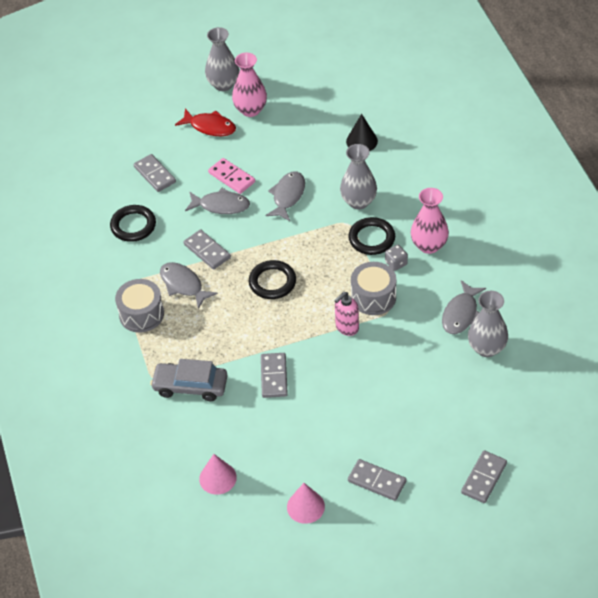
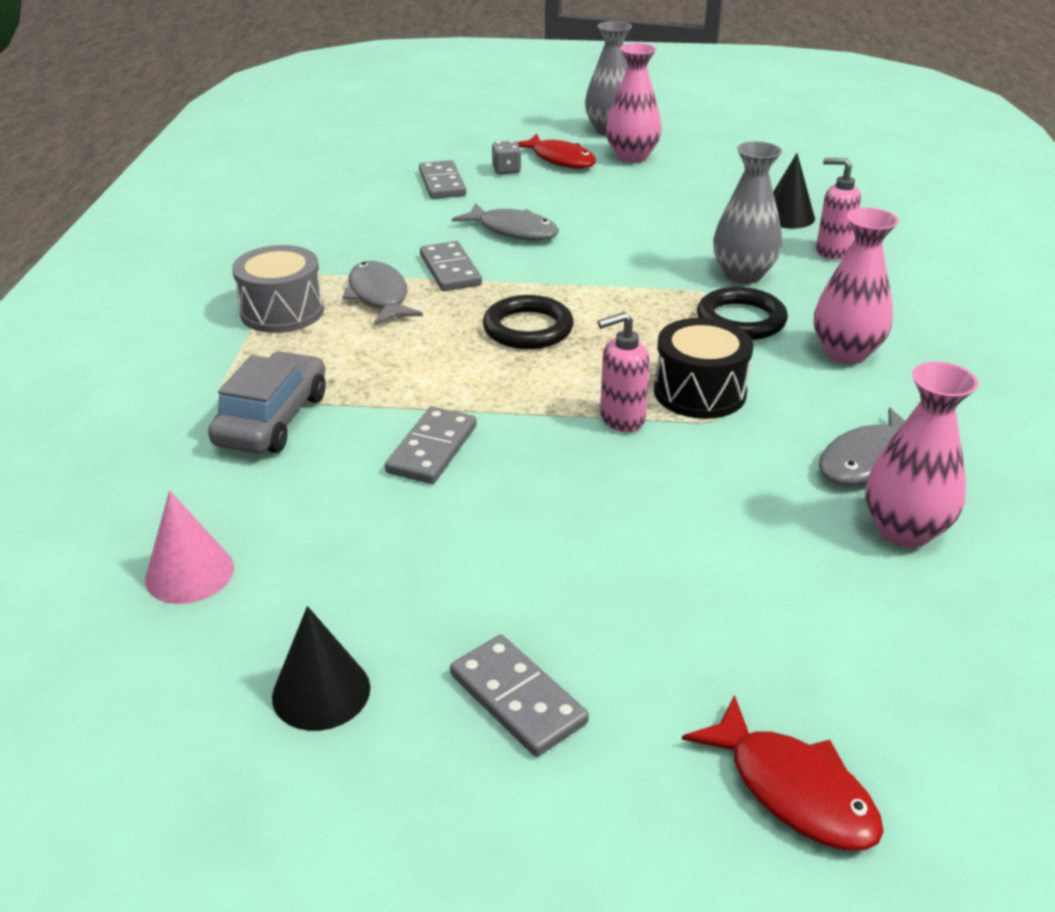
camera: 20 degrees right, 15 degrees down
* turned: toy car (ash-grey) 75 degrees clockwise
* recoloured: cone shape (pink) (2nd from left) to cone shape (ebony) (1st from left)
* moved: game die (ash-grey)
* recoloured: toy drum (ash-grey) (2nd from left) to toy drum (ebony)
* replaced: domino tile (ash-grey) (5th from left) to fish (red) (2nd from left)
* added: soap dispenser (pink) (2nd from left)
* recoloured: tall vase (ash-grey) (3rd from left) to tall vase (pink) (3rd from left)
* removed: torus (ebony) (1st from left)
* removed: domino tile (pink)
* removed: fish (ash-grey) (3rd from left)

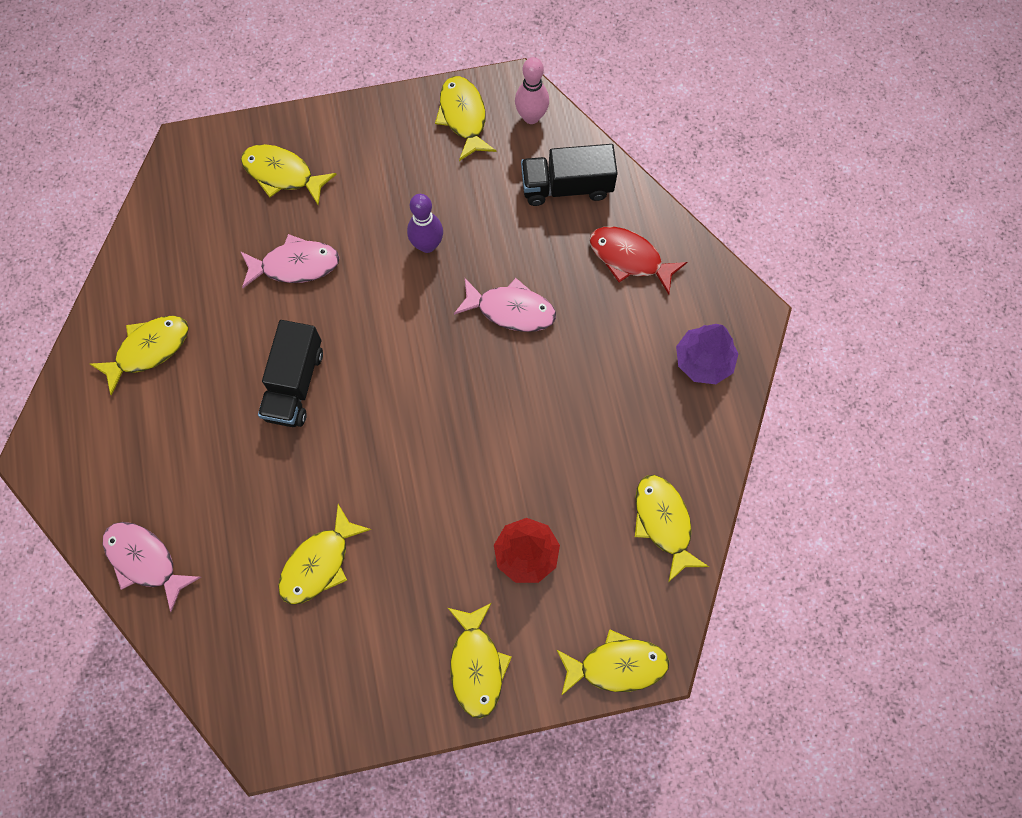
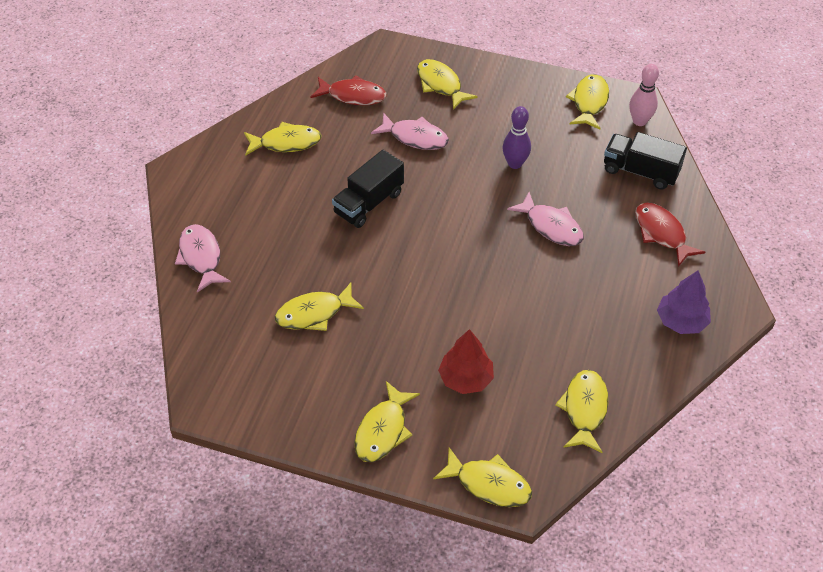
camera: 30 degrees right, 20 degrees down
* added: fish (red) (1st from left)

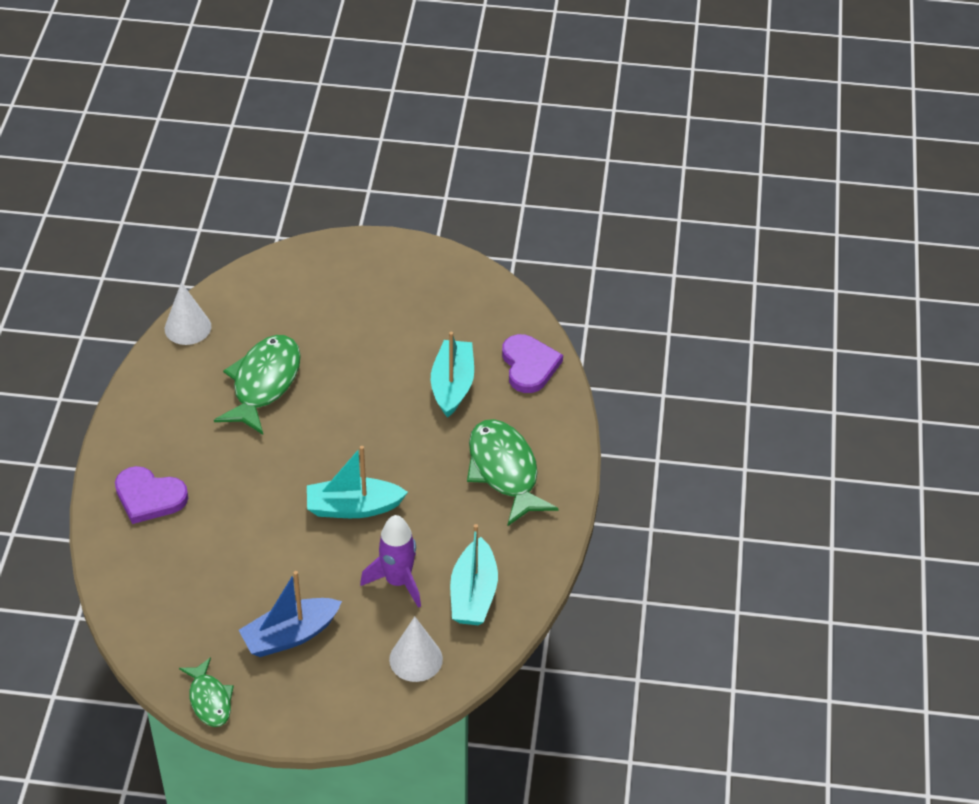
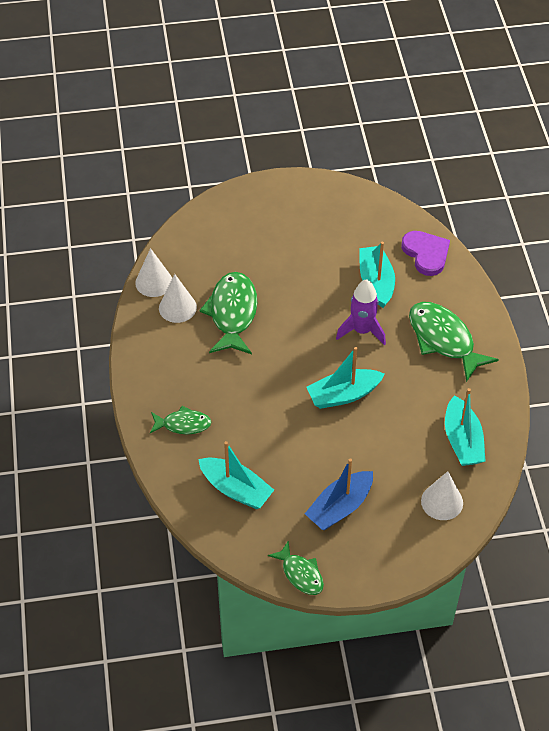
camera: 15 degrees left, 5 degrees up
* replaced: love heart (purple) (1st from left) to fish (leaf-green) (1st from left)
* added: cone shape (snow-white) (2nd from left)
* added: sailboat (turquoise) (1st from left)
* moved: rocket (purple)

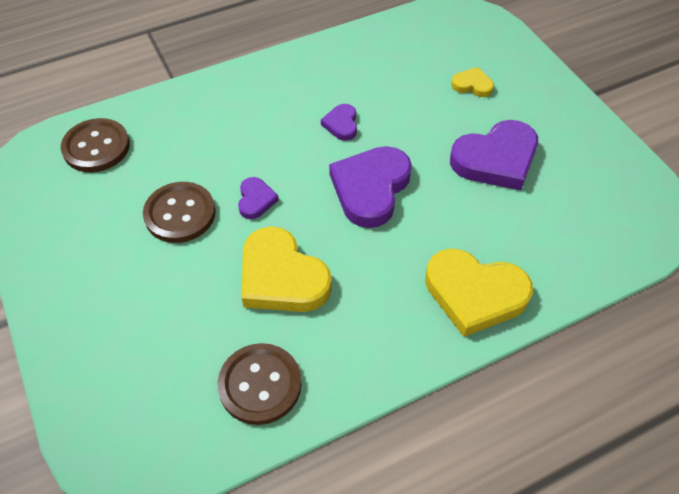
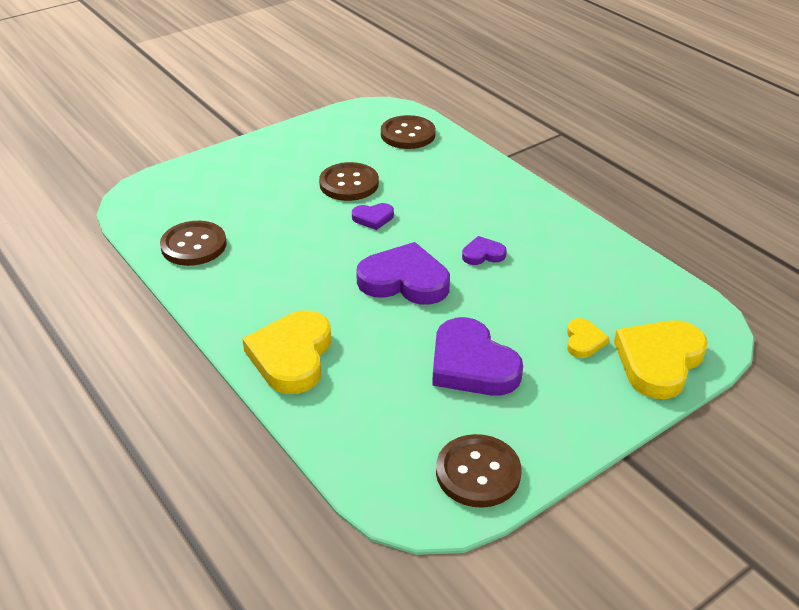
camera: 80 degrees right, 15 degrees down
* added: button (dark brown) (4th from left)
* moved: love heart (bright yellow) (1st from left in the first image) to love heart (bright yellow) (3rd from left)

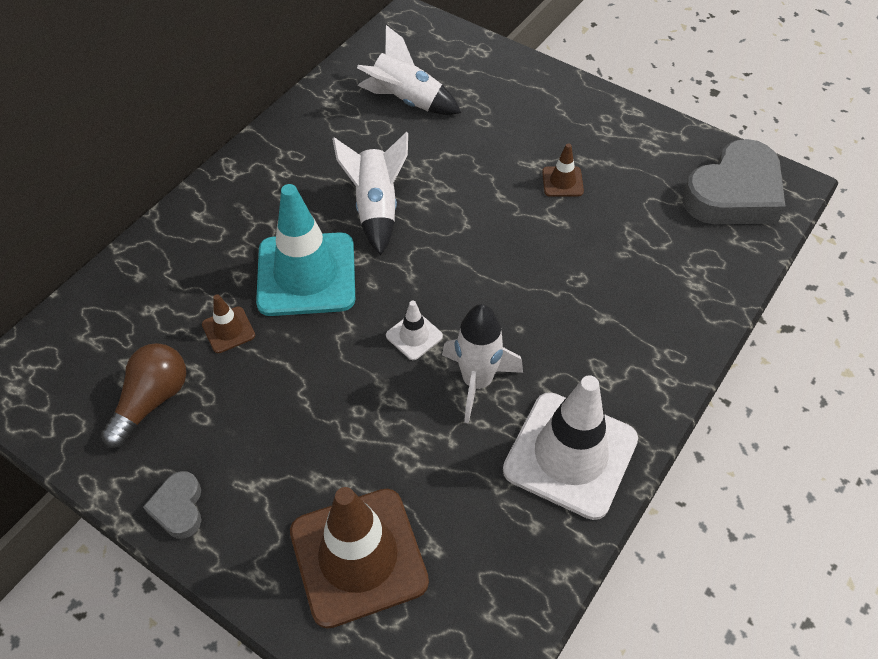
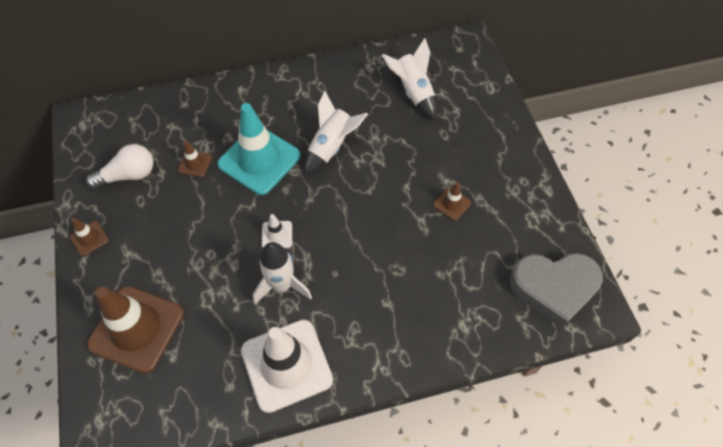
camera: 40 degrees right, 5 degrees up
* replaced: love heart (ash-grey) (1st from left) to road cone (dark brown) (1st from left)
* recoloured: lightbulb (dark brown) to lightbulb (snow-white)

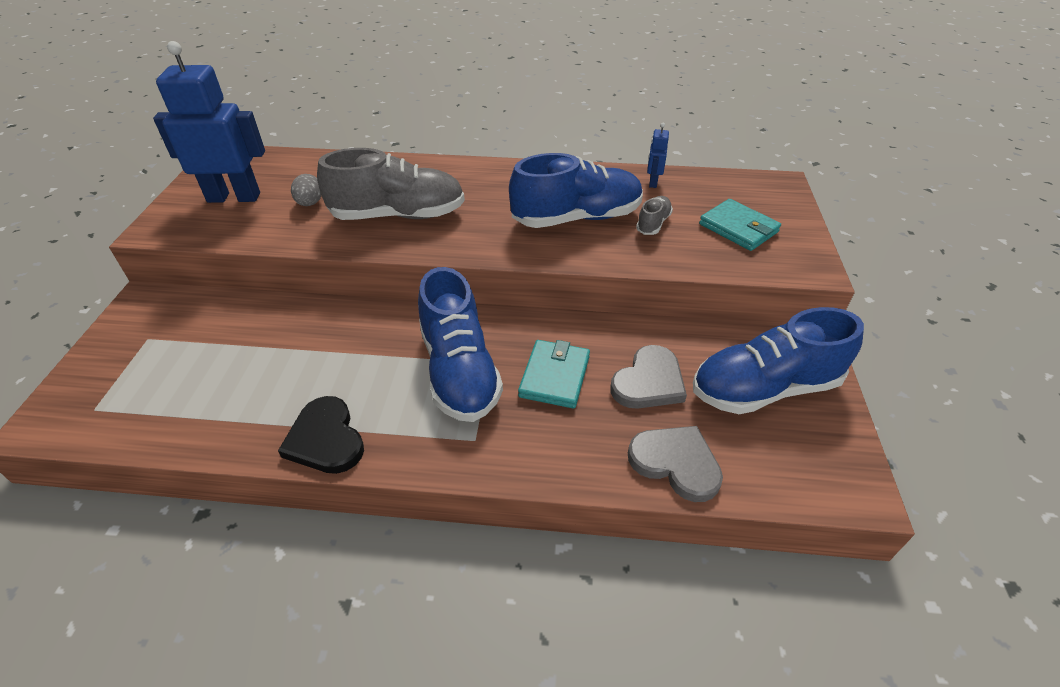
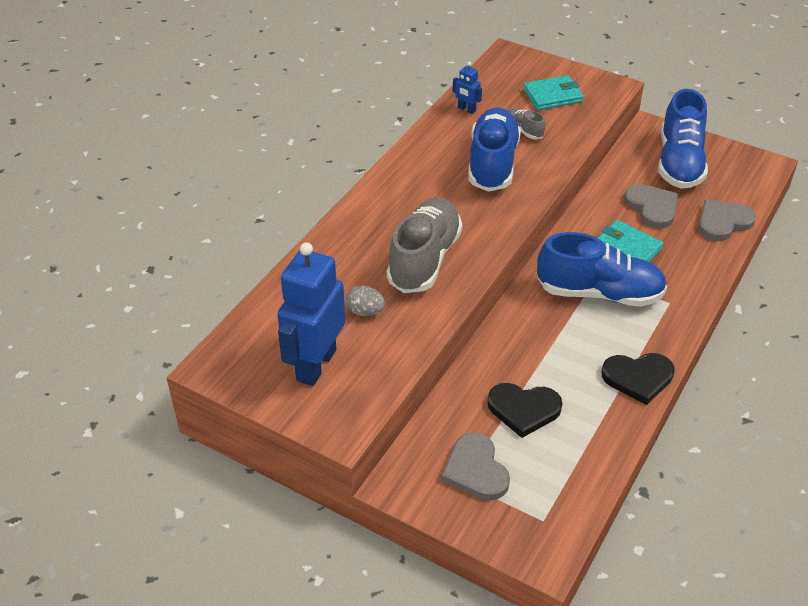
camera: 65 degrees left, 0 degrees up
* added: love heart (ash-grey) (1st from left)
* added: love heart (ebony) (1st from left)

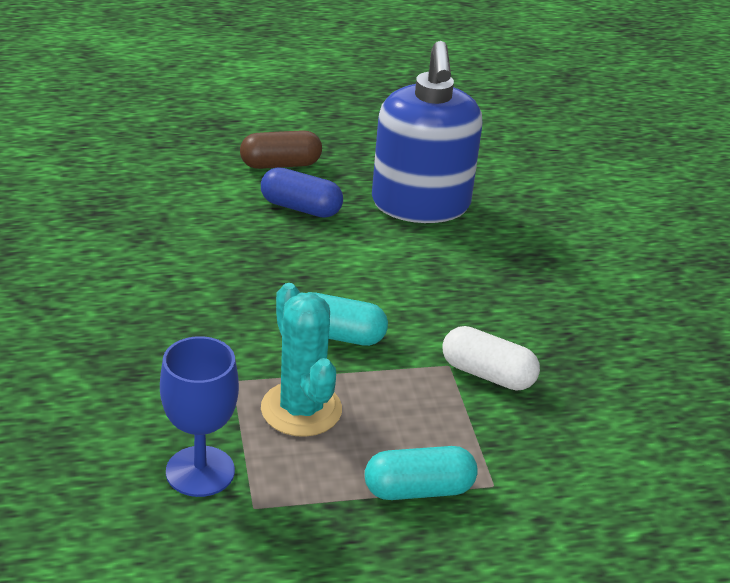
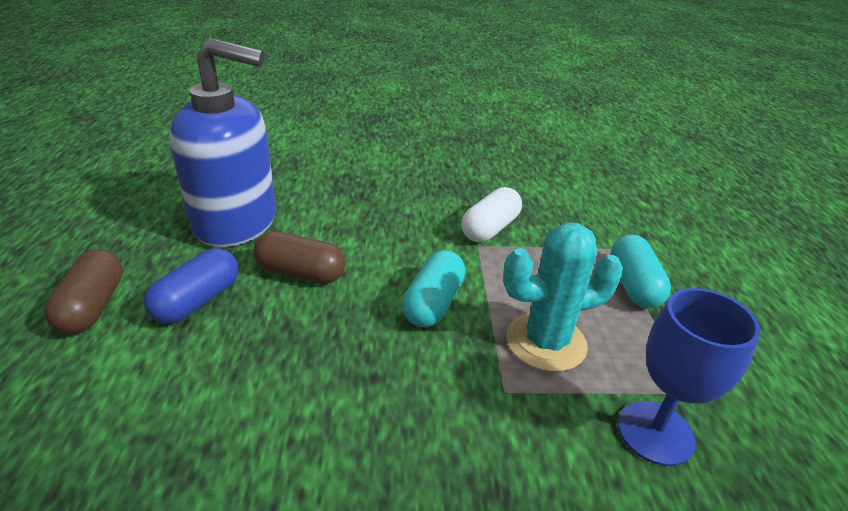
camera: 80 degrees left, 0 degrees up
* added: capsule (dark brown) (2nd from left)

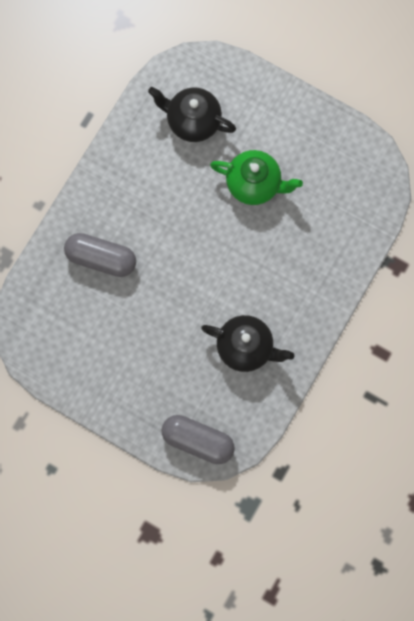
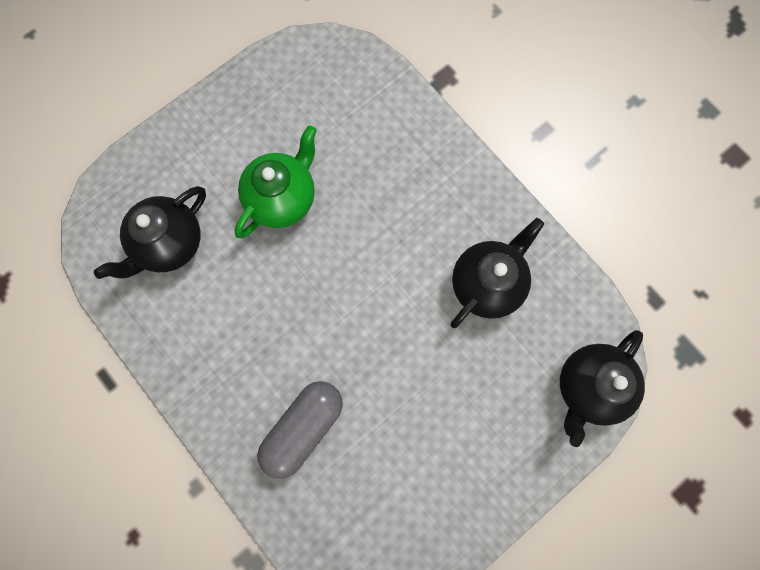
camera: 70 degrees left, 0 degrees up
* replaced: capsule (ash-grey) (2nd from left) to teapot (ebony) (3rd from left)

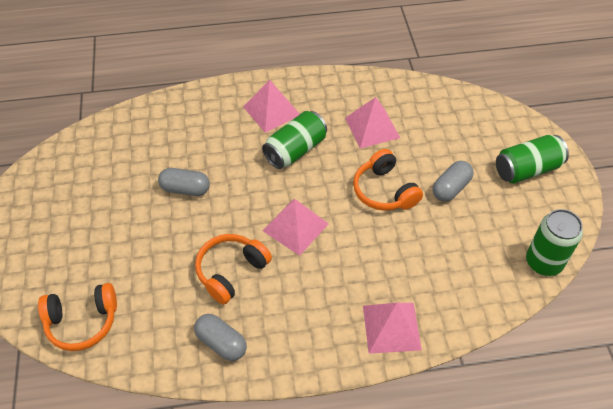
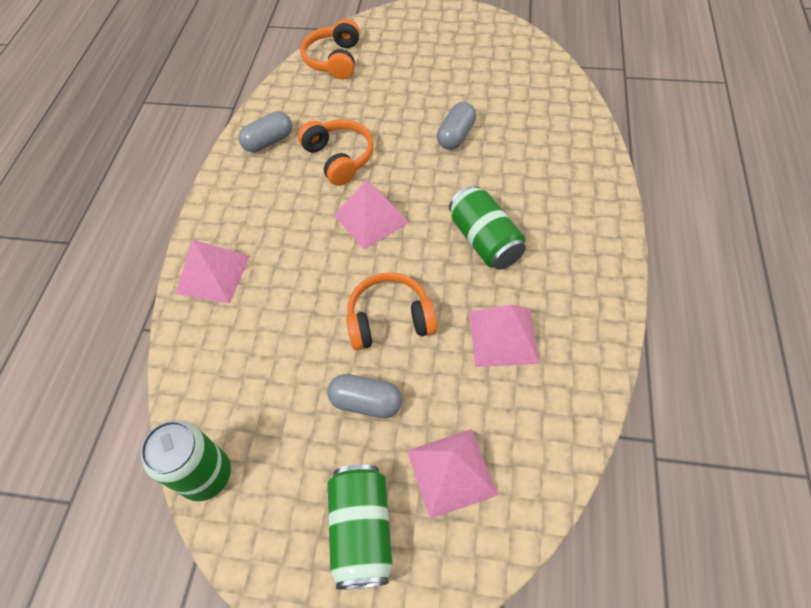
camera: 110 degrees right, 5 degrees up
* turned: capsule (ash-grey) (3rd from left in the first image) 45 degrees counterclockwise
* moved: pyramid shape (pink) (1st from left in the first image) to pyramid shape (pink) (3rd from left)

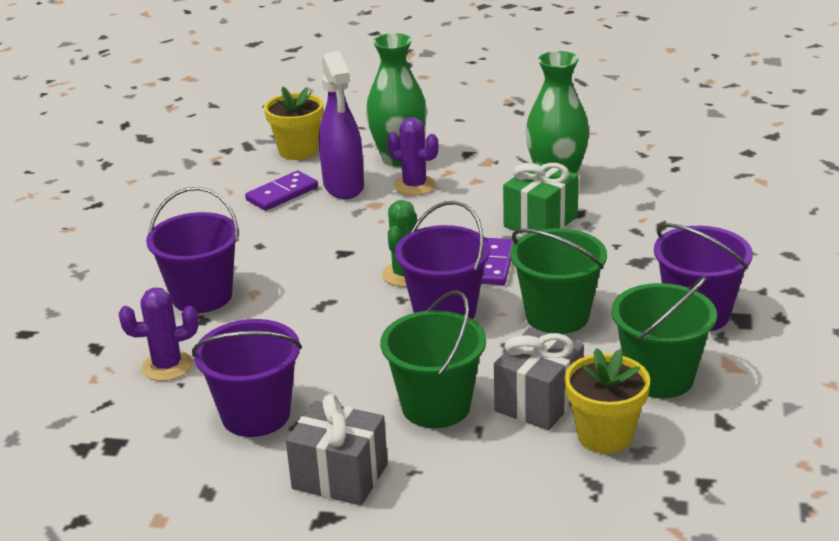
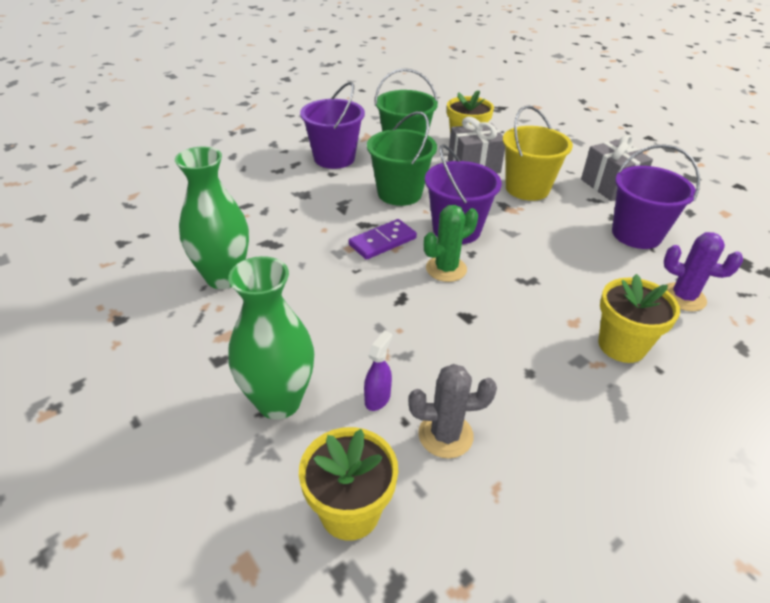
camera: 140 degrees left, 10 degrees up
* resized: spray bottle (purple) x0.46
* replaced: domino tile (purple) (1st from left) to cactus (ash-grey)
* recoloured: sand bucket (leaf-green) (1st from left) to sand bucket (bright yellow)
* replaced: sand bucket (purple) (1st from left) to flower pot (bright yellow) (3rd from left)
* removed: cactus (purple) (2nd from left)
* removed: wrapped gift (leaf-green)

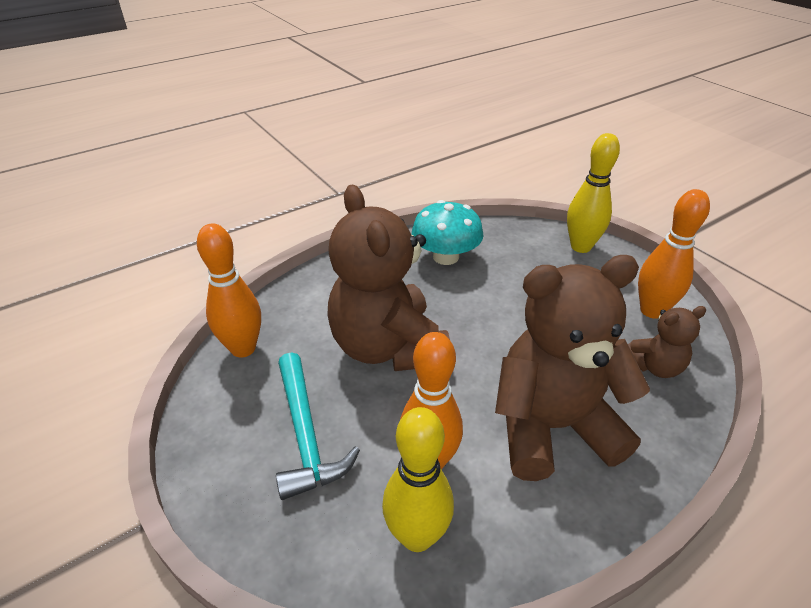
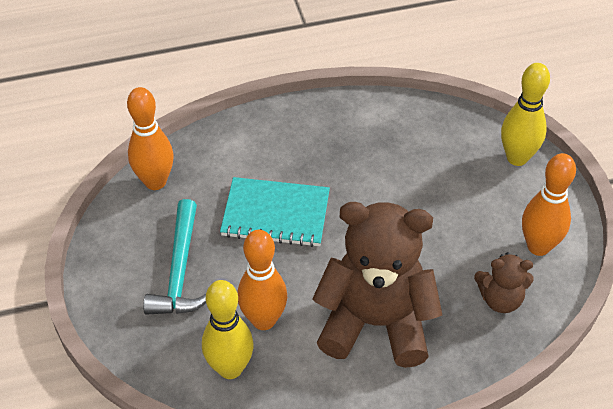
camera: 20 degrees right, 10 degrees up
* replaced: teddy (dark brown) (1st from left) to notepad (turquoise)
* removed: fungus (turquoise)

